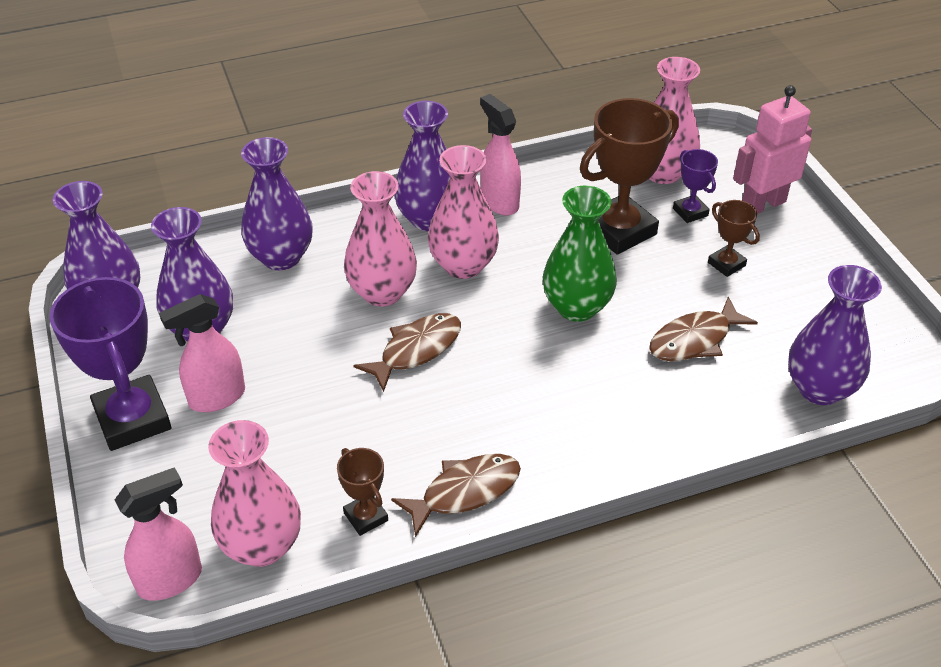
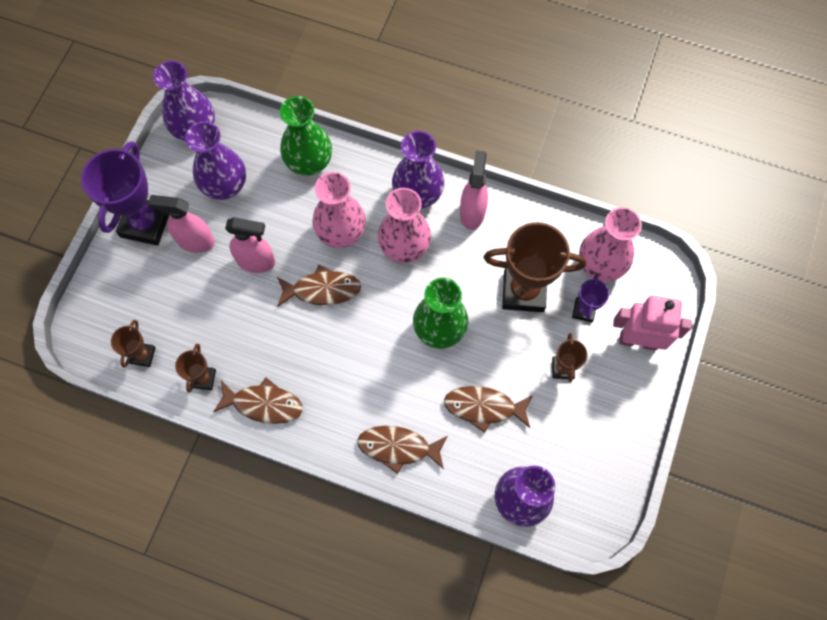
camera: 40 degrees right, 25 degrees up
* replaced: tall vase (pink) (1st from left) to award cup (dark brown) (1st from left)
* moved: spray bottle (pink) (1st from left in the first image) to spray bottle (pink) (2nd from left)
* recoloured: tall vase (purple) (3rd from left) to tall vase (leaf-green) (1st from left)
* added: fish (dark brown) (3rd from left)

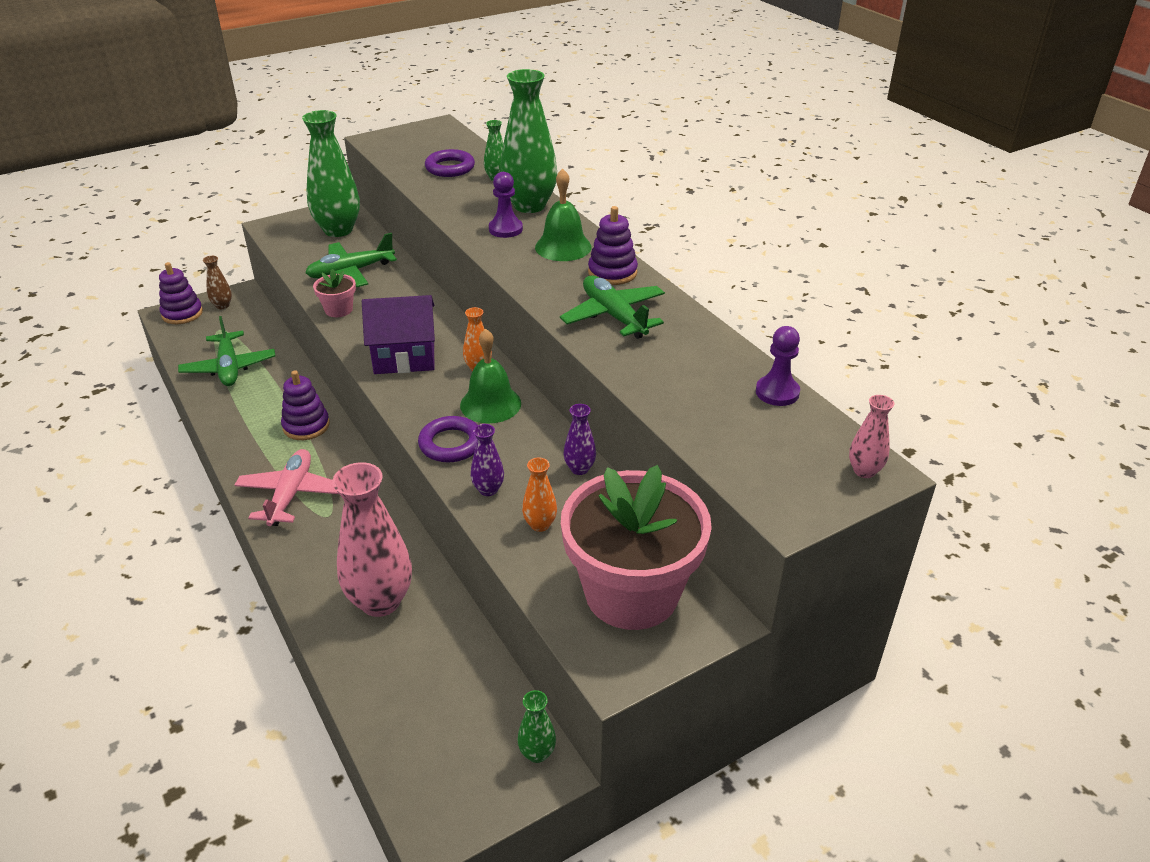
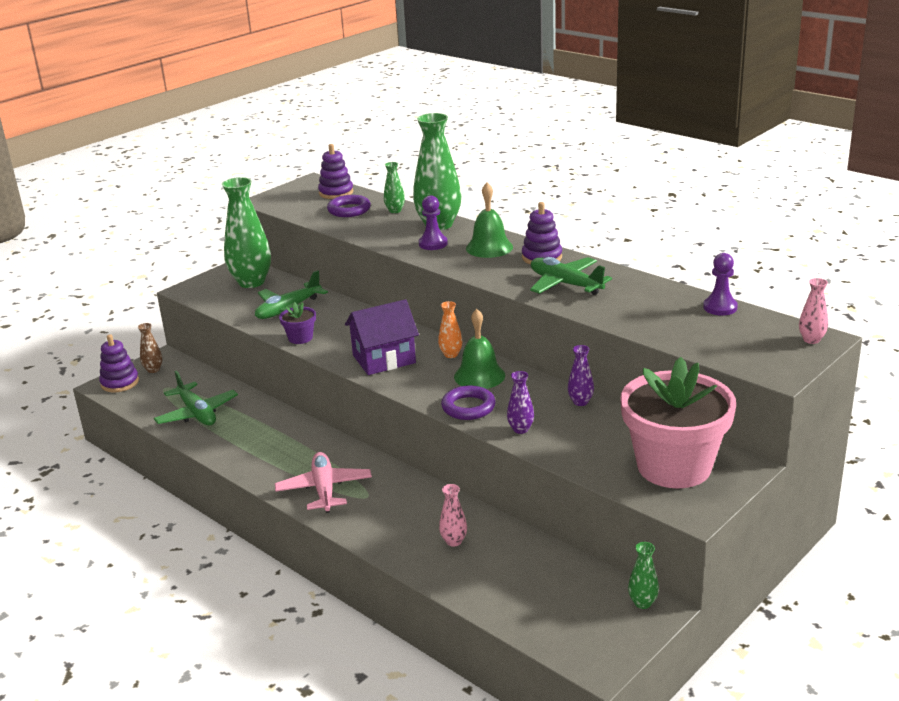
camera: 15 degrees left, 10 degrees down
* recoloured: flower pot (pink) (1st from left) to flower pot (purple)
* moved: ring stacker (purple) (2nd from left)
* resized: tall vase (pink) (1st from left) x0.46
* removed: tall vase (orange-coloured) (2nd from left)

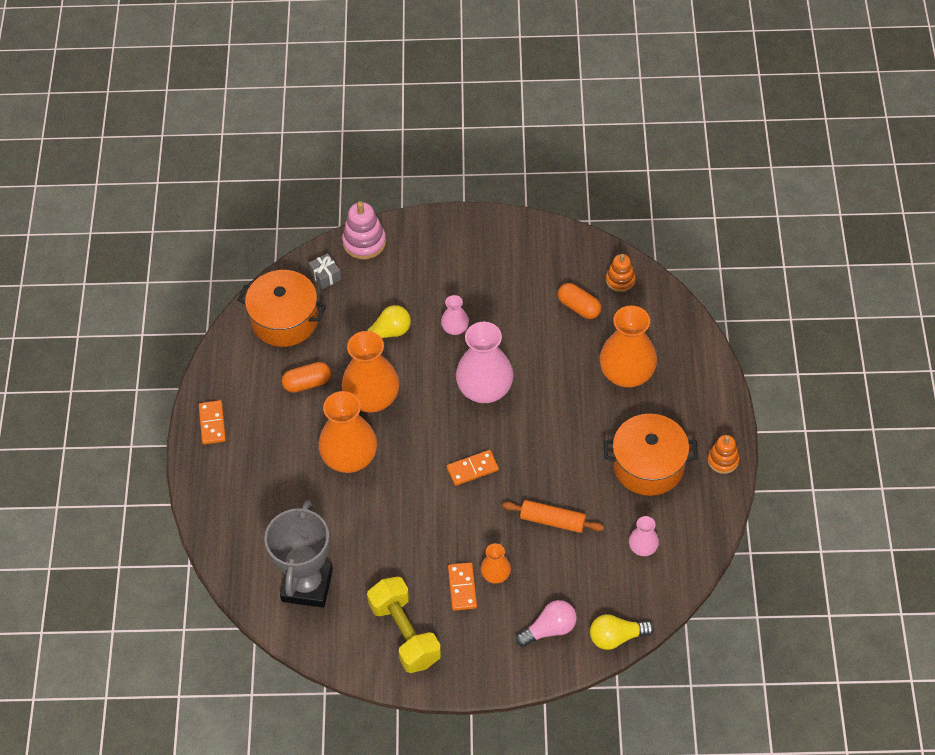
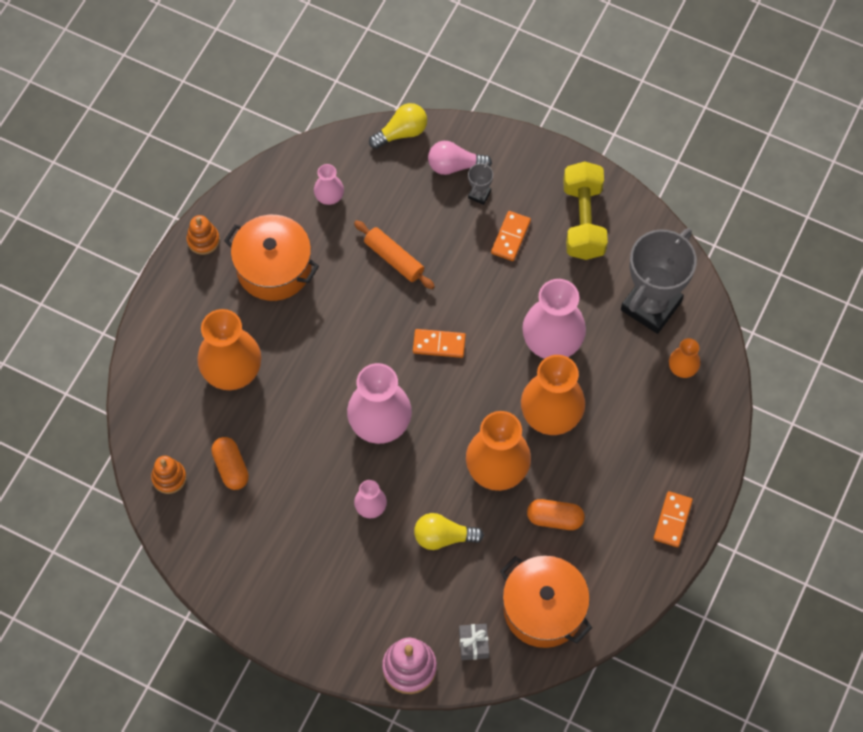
camera: 155 degrees left, 10 degrees up
* turned: lightbulb (bright yellow) (2nd from left in the first image) 45 degrees counterclockwise
* added: award cup (ash-grey) (1st from left)
* added: tall vase (pink) (4th from left)
* moved: tall vase (orange-coloured) (3rd from left in the first image) to tall vase (orange-coloured) (4th from left)

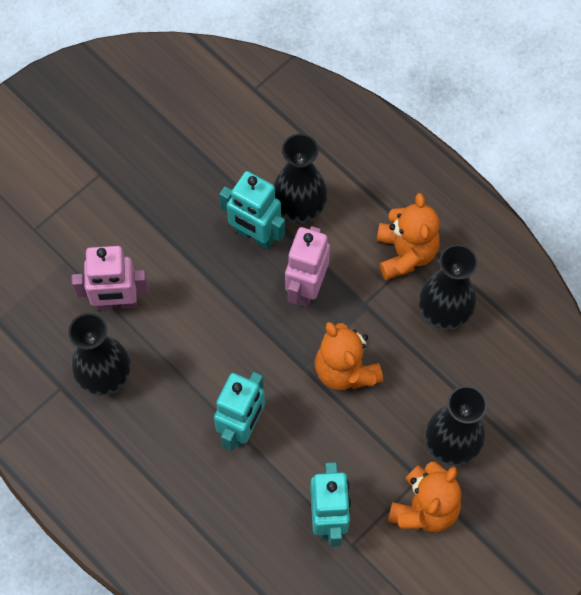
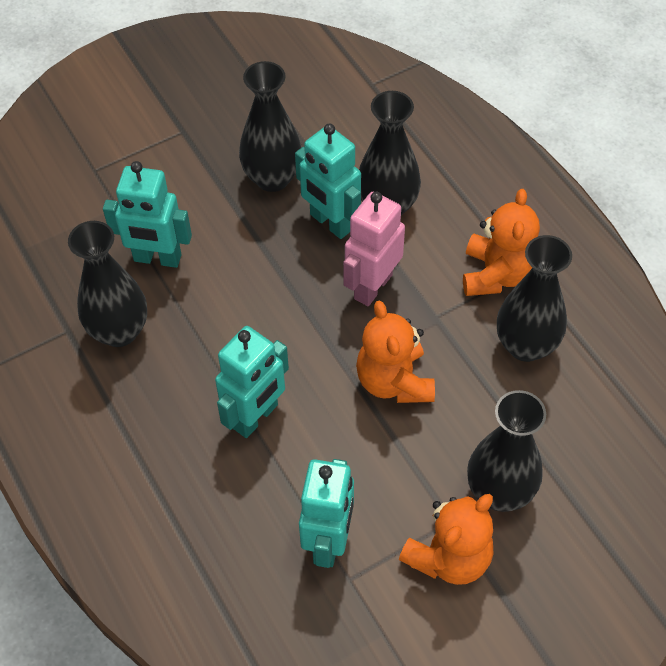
camera: 15 degrees right, 10 degrees down
* recoloured: toy robot (pink) (1st from left) to toy robot (turquoise) (1st from left)
* added: tall vase (ebony) (2nd from left)

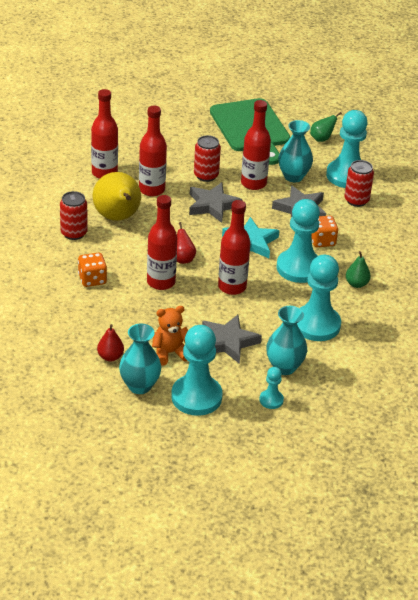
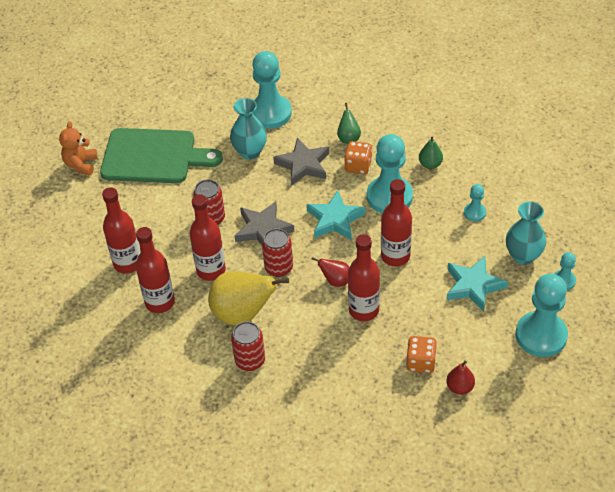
camera: 60 degrees left, 10 degrees up
* moved: teddy (orange-coloured)
* moved: flask (red) (5th from left in the first image) to flask (red) (1st from left)
* moved: tin (red) (3rd from left)
* moved: pear fruit (leaf-green) (1st from left)
* moved: game die (orange-coloured) (1st from left in the first image) to game die (orange-coloured) (2nd from left)
* recoloured: five-pointed star (ash-grey) (2nd from left) to five-pointed star (turquoise) (2nd from left)
* resized: game pawn (turquoise) (4th from left in the first image) x0.47
* removed: tall vase (turquoise) (1st from left)

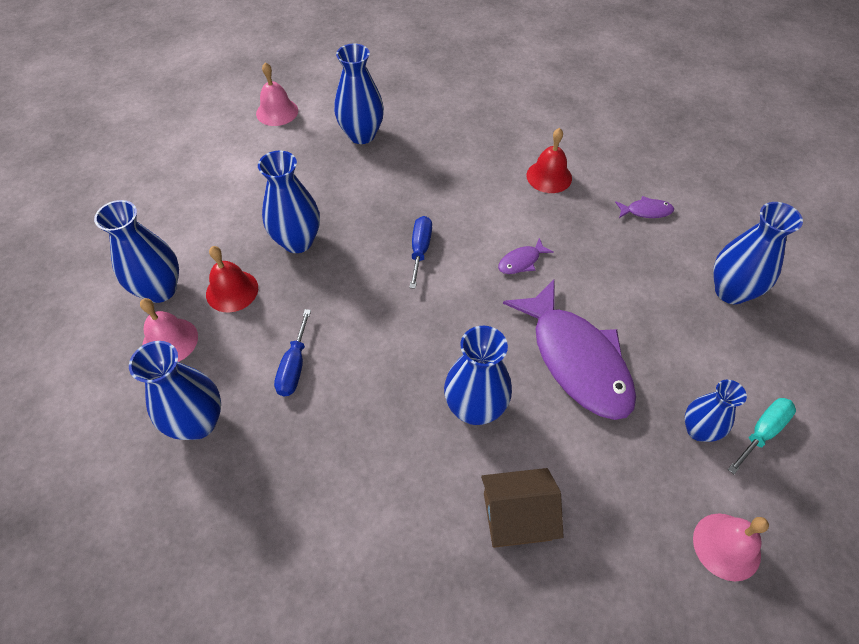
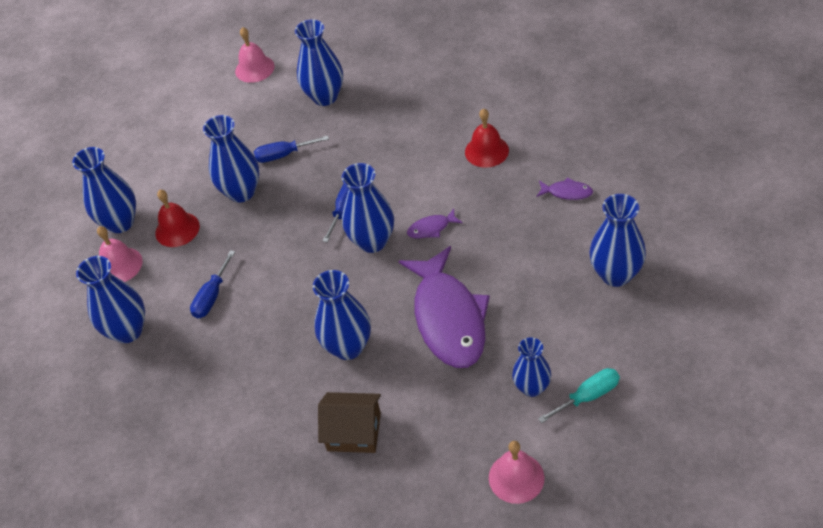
camera: 20 degrees right, 5 degrees down
* added: flat screwdriver (royal blue) (2nd from left)
* added: tall vase (royal blue) (6th from left)

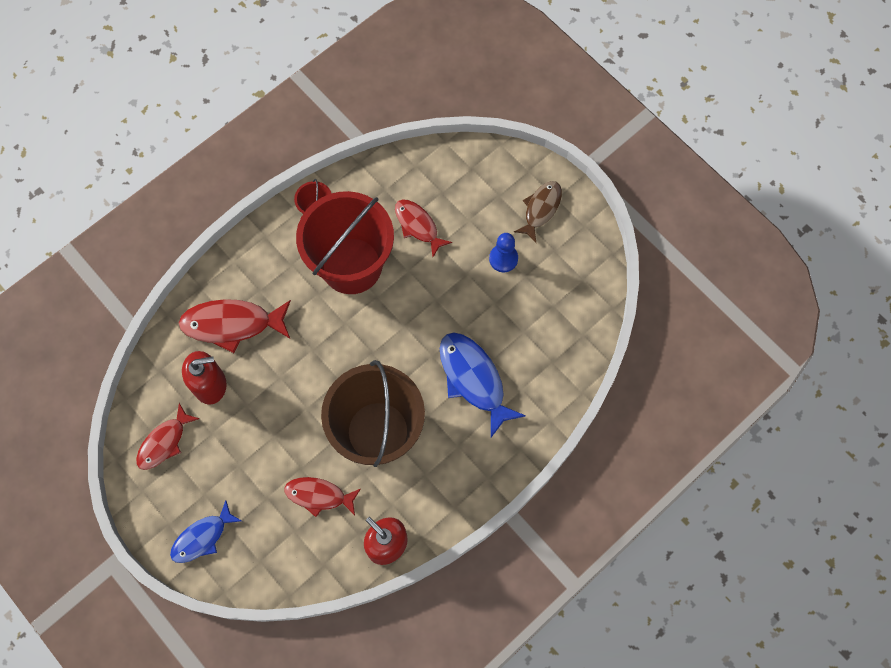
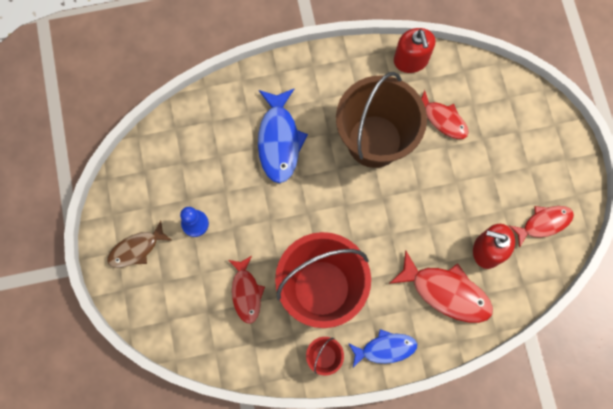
camera: 150 degrees left, 5 degrees up
* moved: fish (royal blue) (1st from left in the first image) to fish (royal blue) (2nd from left)

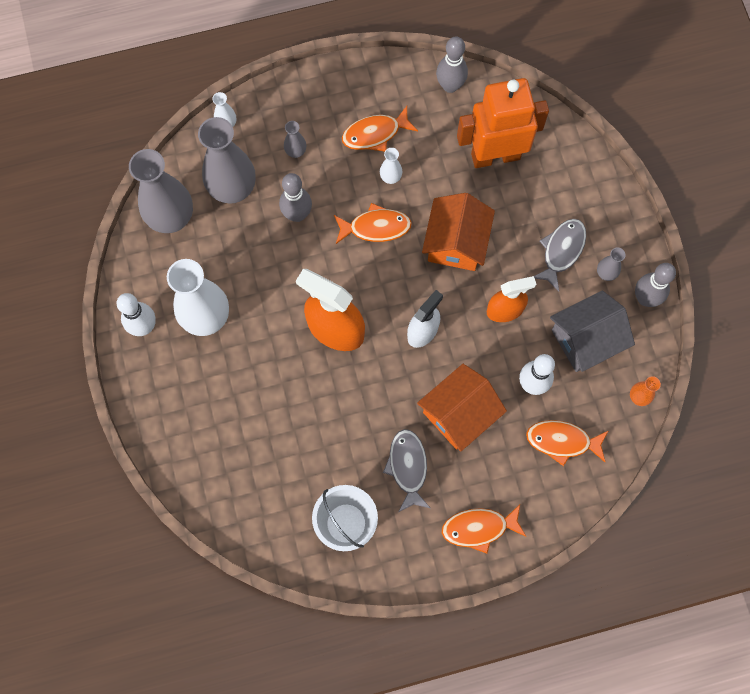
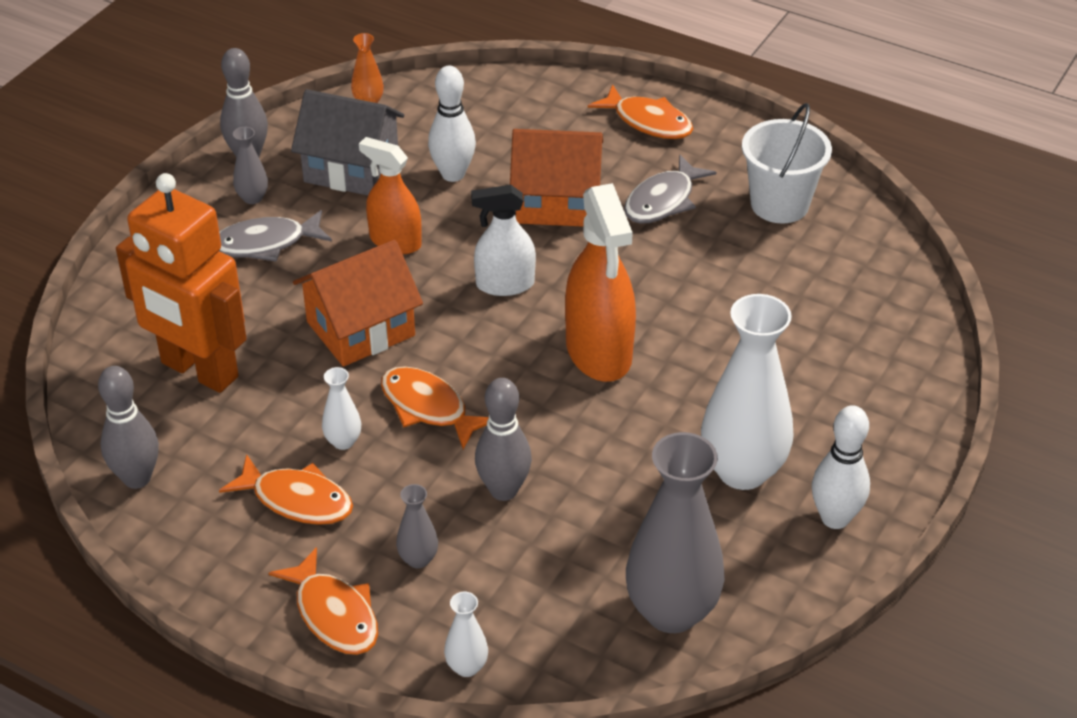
camera: 135 degrees left, 30 degrees down
* moved: fish (orange-coloured) (4th from left in the first image) to fish (orange-coloured) (2nd from left)
* removed: tall vase (ash-grey) (2nd from left)

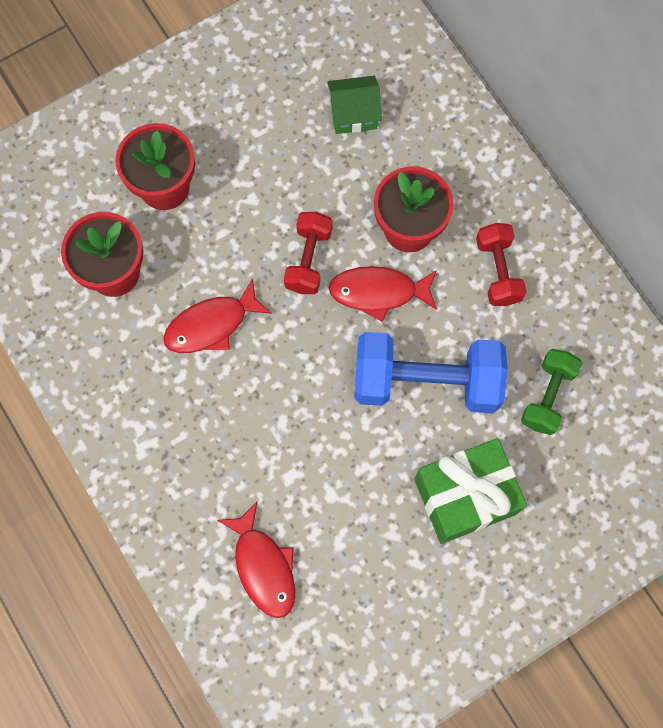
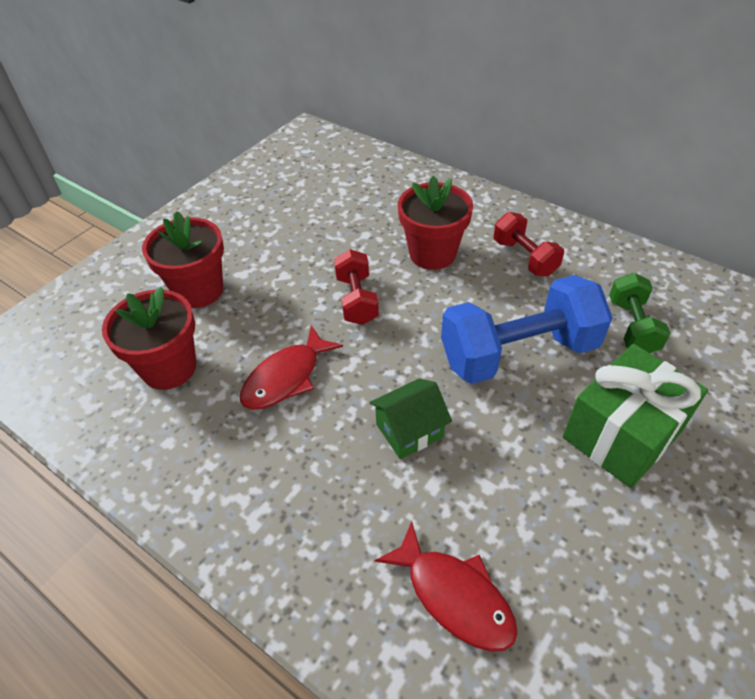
camera: 20 degrees left, 25 degrees down
* moved: cottage (leaf-green)
* removed: fish (red) (3rd from left)

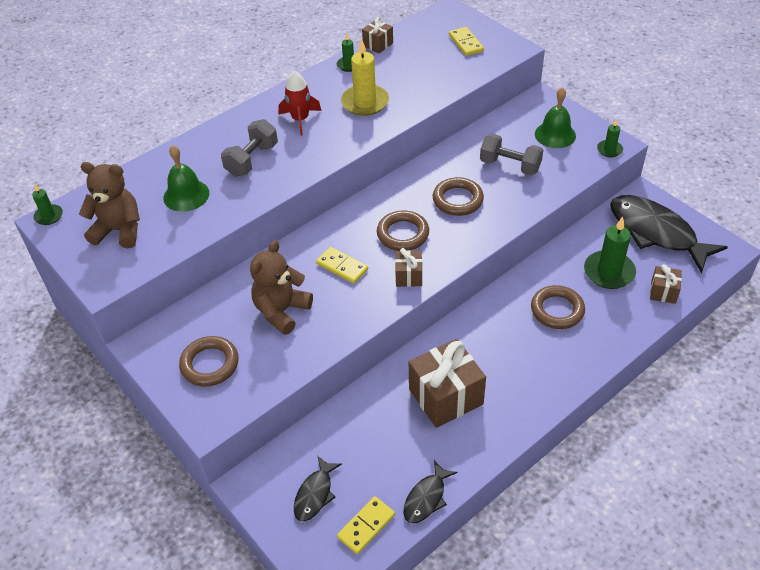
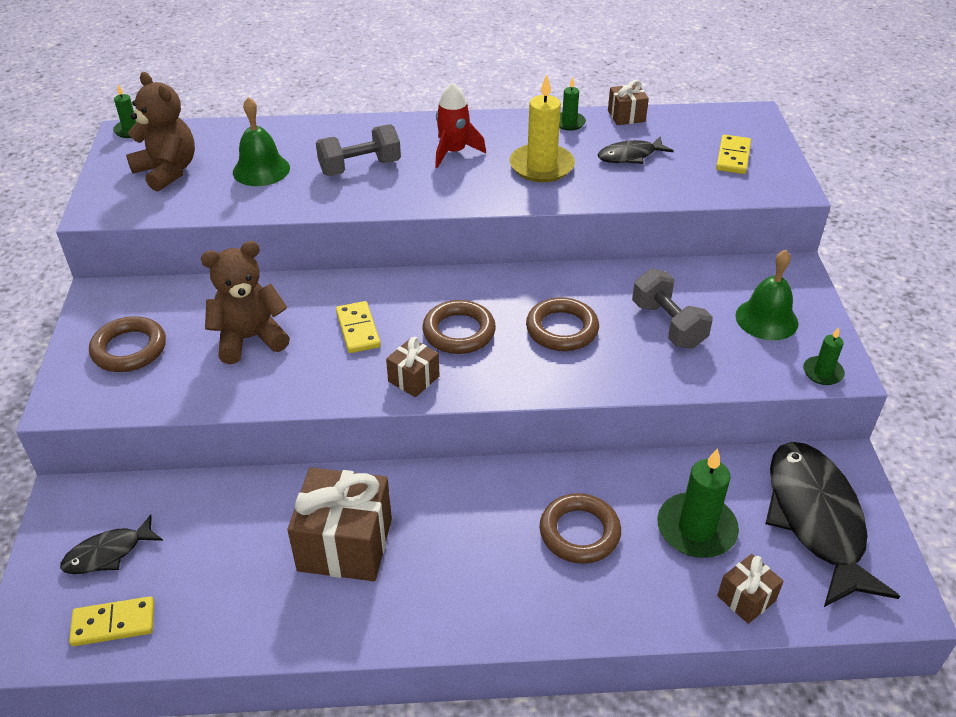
camera: 35 degrees right, 5 degrees down
* moved: fish (ebony) (2nd from left)

